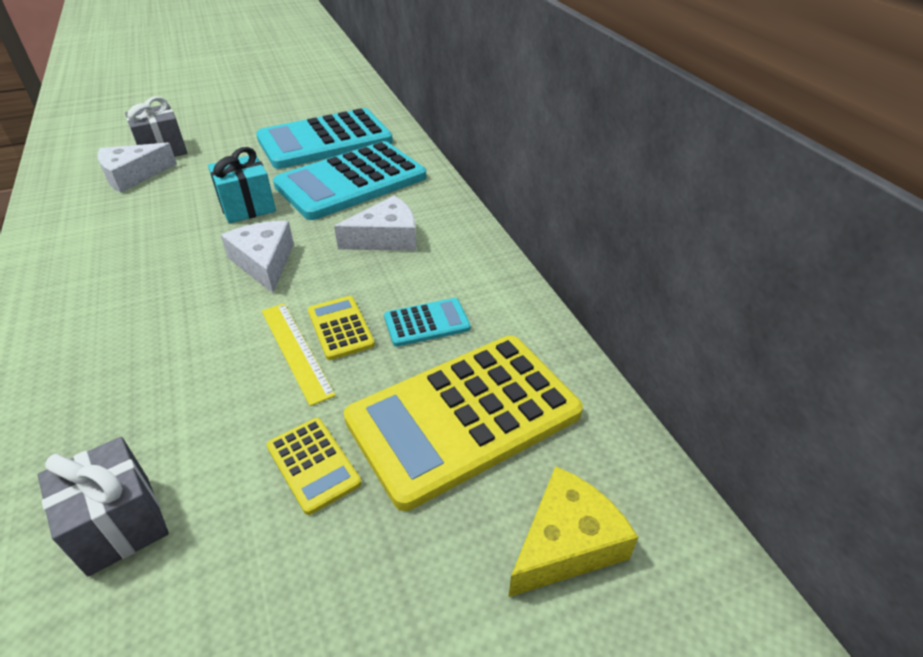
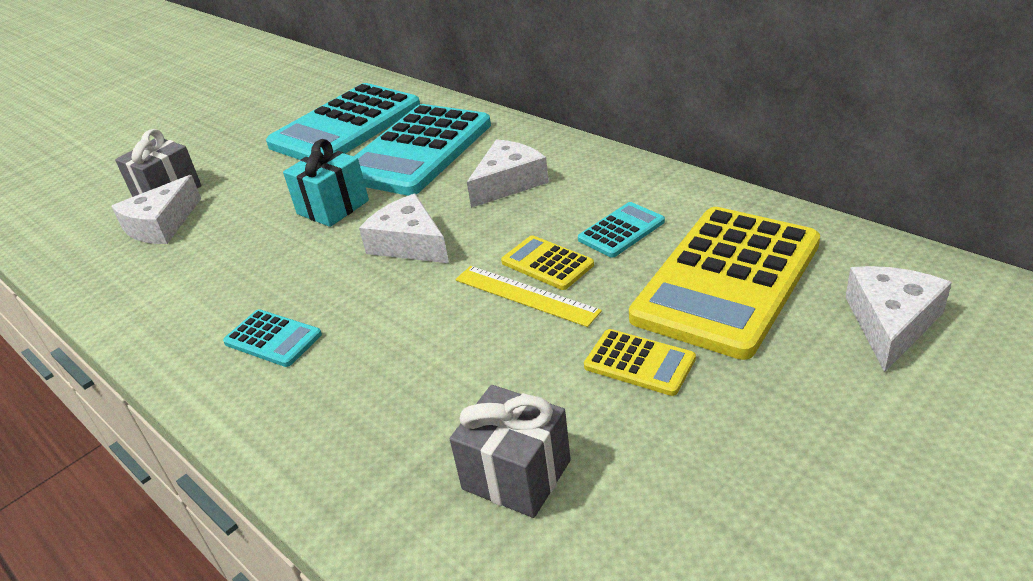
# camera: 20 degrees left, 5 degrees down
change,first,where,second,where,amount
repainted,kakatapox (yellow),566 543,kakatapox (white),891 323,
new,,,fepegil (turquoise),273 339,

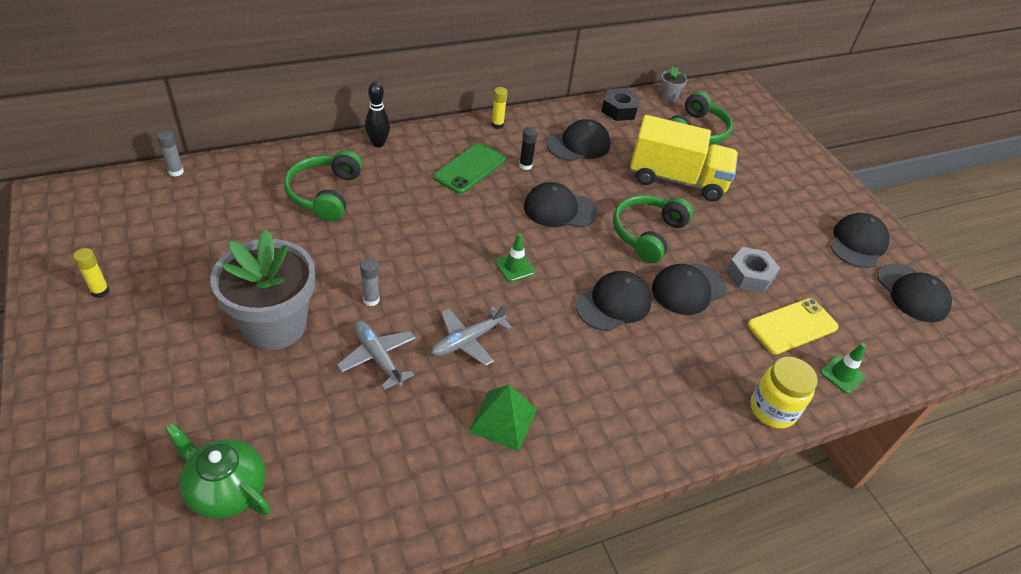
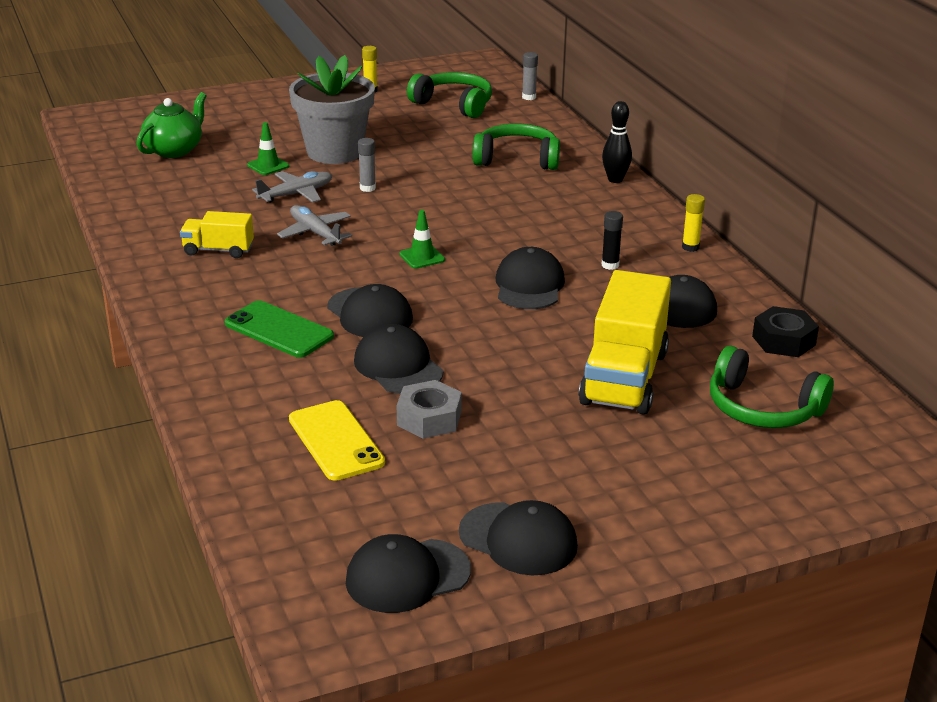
# camera: 95 degrees right, 15 degrees down
change,first,where,second,where,amount
shifted,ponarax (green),470 168,,279 330,
swapped,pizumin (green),503 420,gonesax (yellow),218 250,
shifted,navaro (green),647 234,,454 104,
gone,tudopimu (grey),669 96,,,
gone,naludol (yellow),772 410,,,
shifted,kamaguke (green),842 375,,268 166,

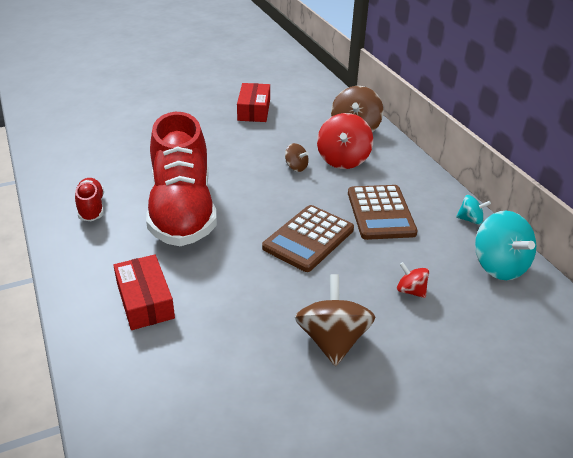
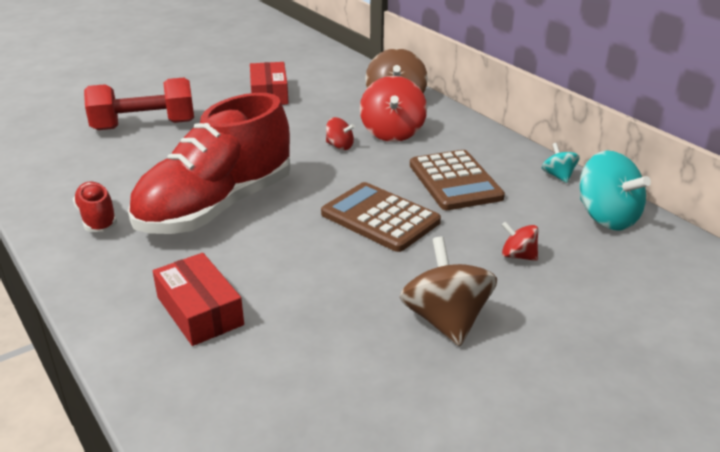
# camera: 10 degrees left, 5 degrees down
change,first,where,second,where,amount
rotated,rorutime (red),182 211,,216 208,60 degrees clockwise
rotated,fepegil (brown),308 238,,380 218,105 degrees clockwise
repainted,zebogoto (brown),296 167,zebogoto (red),339 146,
rotated,zebogoto (turquoise),470 220,,558 176,105 degrees counterclockwise
new,,,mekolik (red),144 125,

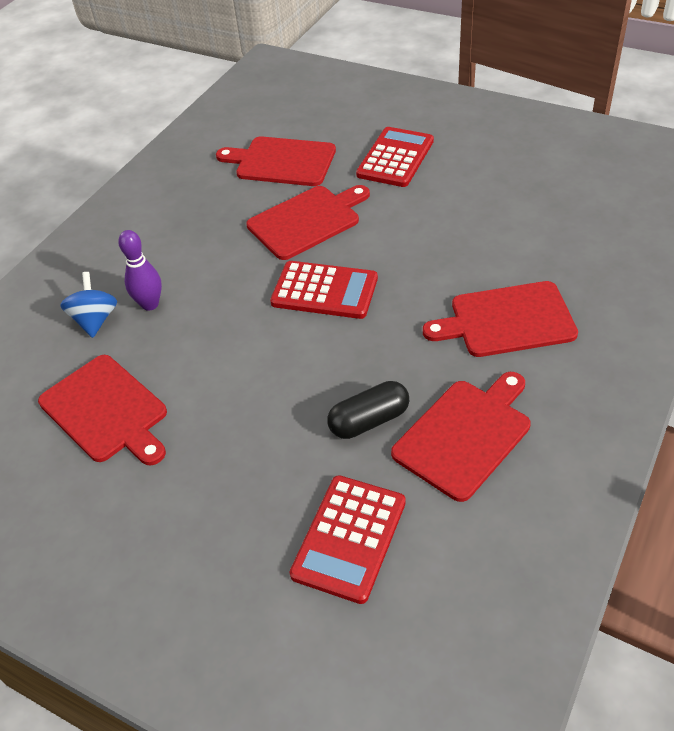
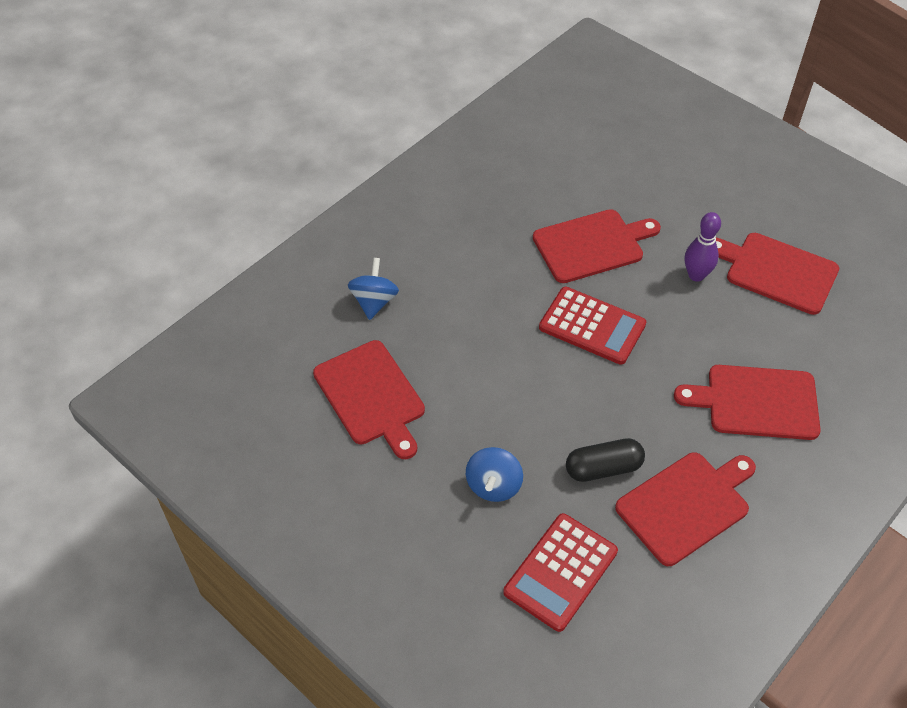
# camera: 10 degrees right, 5 degrees up
change,first,where,second,where,amount
shifted,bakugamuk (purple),150 304,,696 275,
shifted,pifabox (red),281 161,,777 271,
gone,fepegil (red),395 158,,,
new,,,zebogoto (blue),493 485,

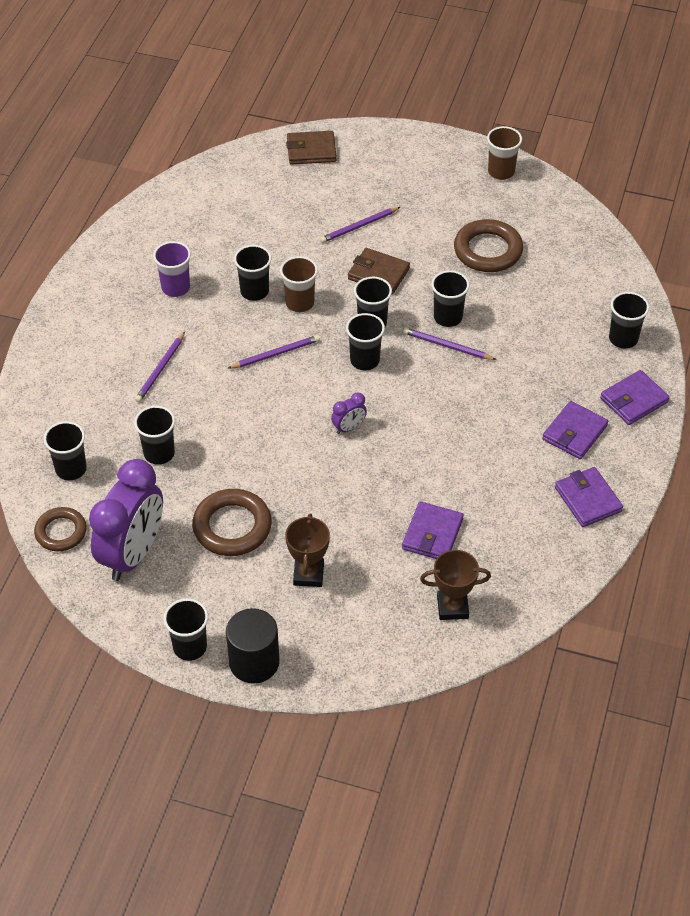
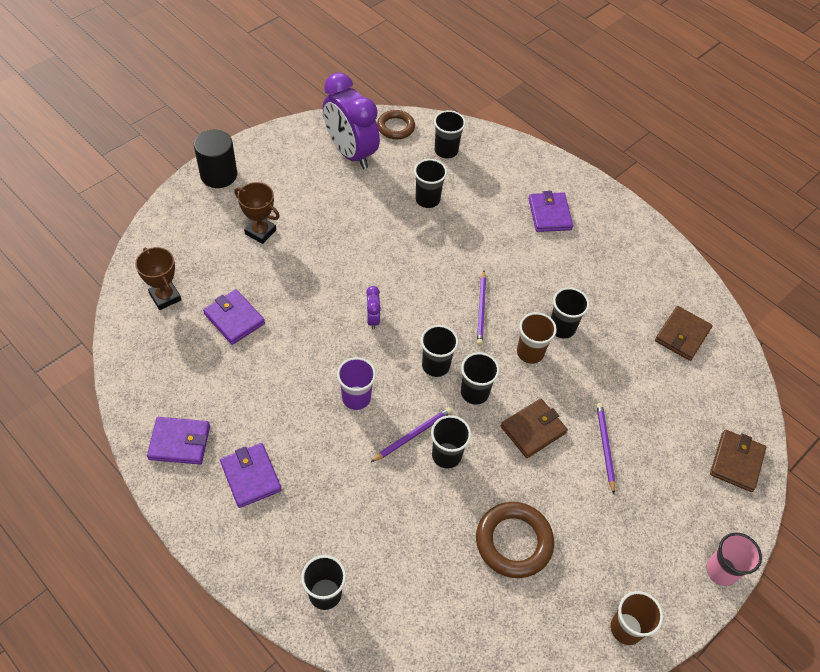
# camera: 115 degrees right, 5 degrees up
change,first,where,second,where,amount
gone,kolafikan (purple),160 369,,,
shifted,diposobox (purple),175 288,,356 398,
gone,diposobox (black),190 647,,,
gone,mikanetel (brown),232 527,,,
rotated,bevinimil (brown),452 607,,165 297,60 degrees counterclockwise
shifted,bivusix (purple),634 400,,549 214,
new,,,bivusix (brown),682 335,
new,,,diposobox (pink),721 570,

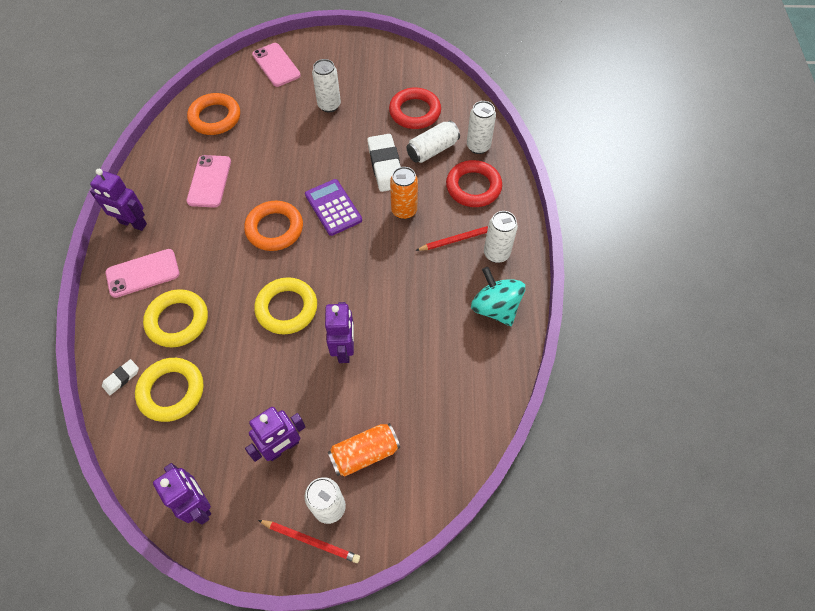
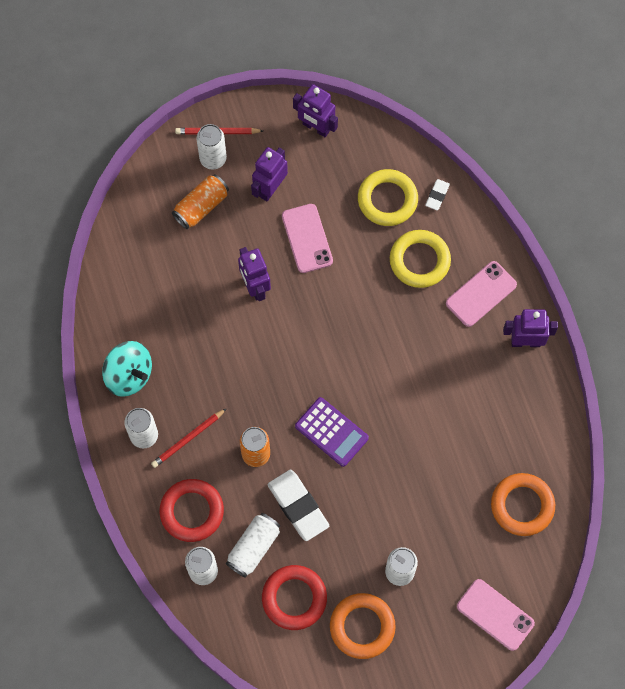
# camera: 160 degrees right, 10 degrees up
change,first,where,second,where,amount
shifted,ponarax (pink),209 181,,307 238,
shifted,mikanetel (orange),274 229,,362 626,
gone,mikanetel (yellow),287 308,,,

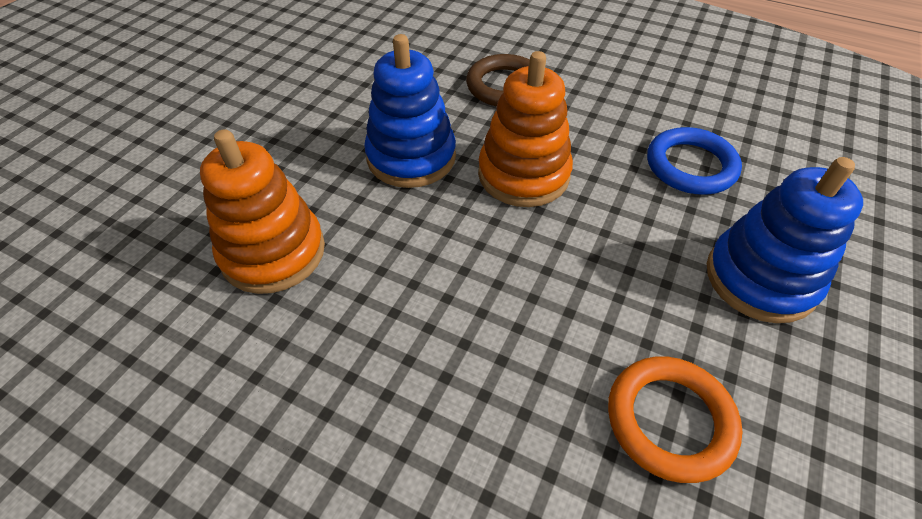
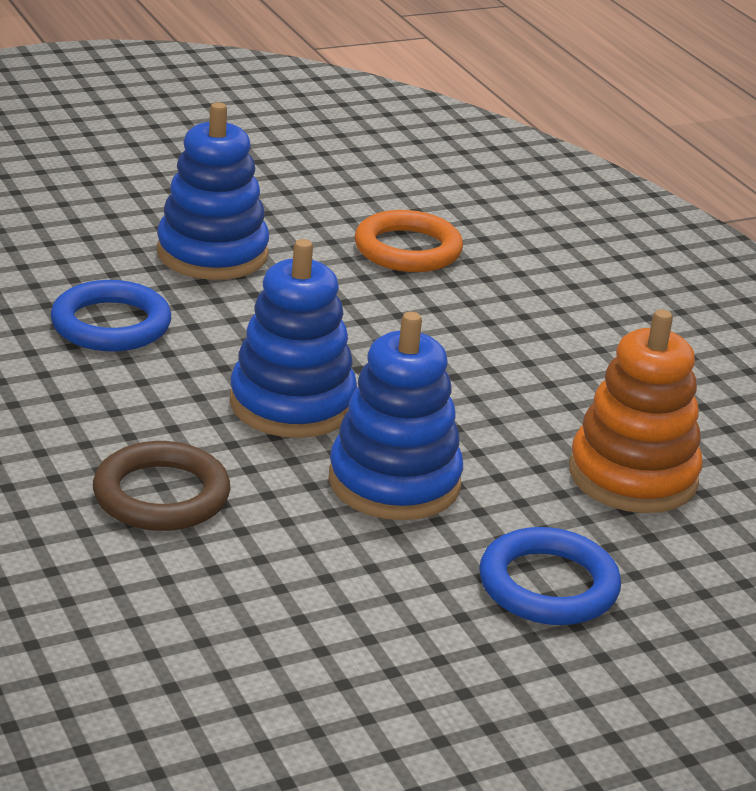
# camera: 145 degrees left, 20 degrees down
change,first,where,second,where,amount
repainted,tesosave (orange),523 175,tesosave (blue),292 404,
new,,,mikanetel (blue),548 585,

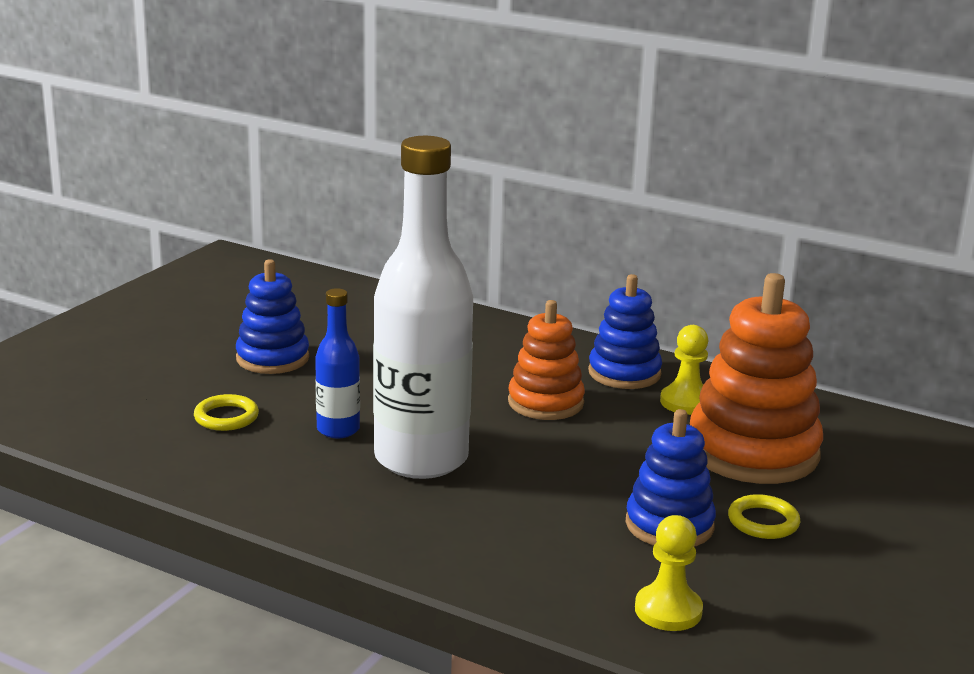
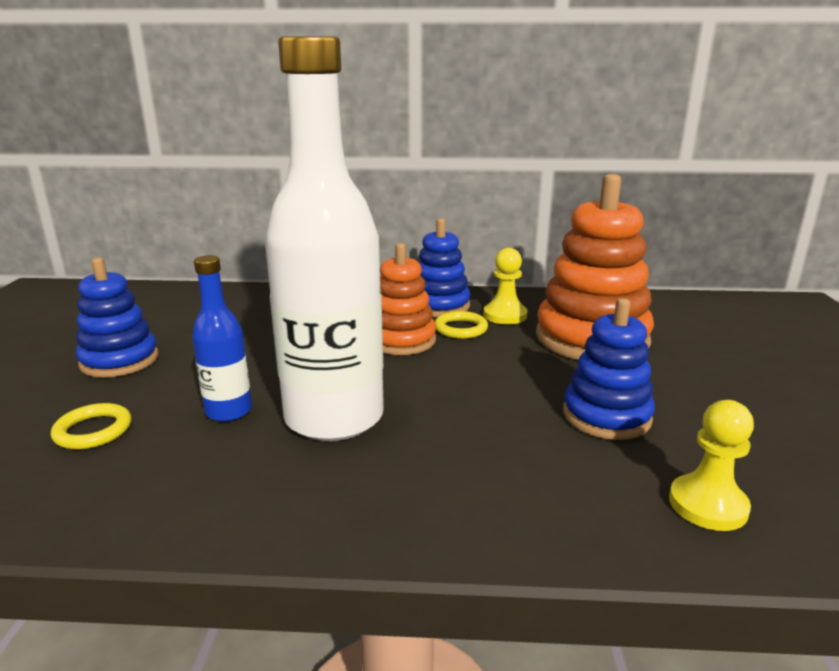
# camera: 25 degrees left, 0 degrees up
change,first,where,second,where,amount
shifted,mikanetel (yellow),763 522,,460 329,

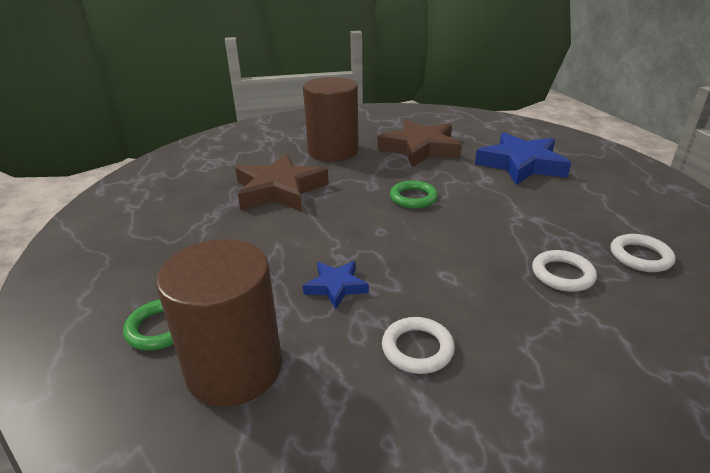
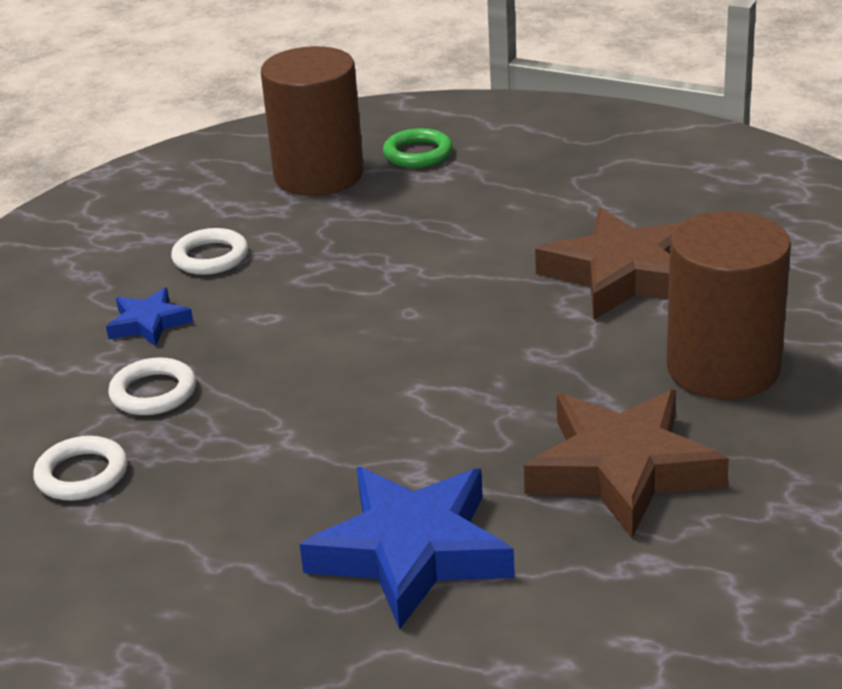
# camera: 130 degrees right, 0 degrees up
change,first,where,second,where,amount
shifted,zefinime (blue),336 287,,149 323,
gone,mikanetel (green),413 198,,,

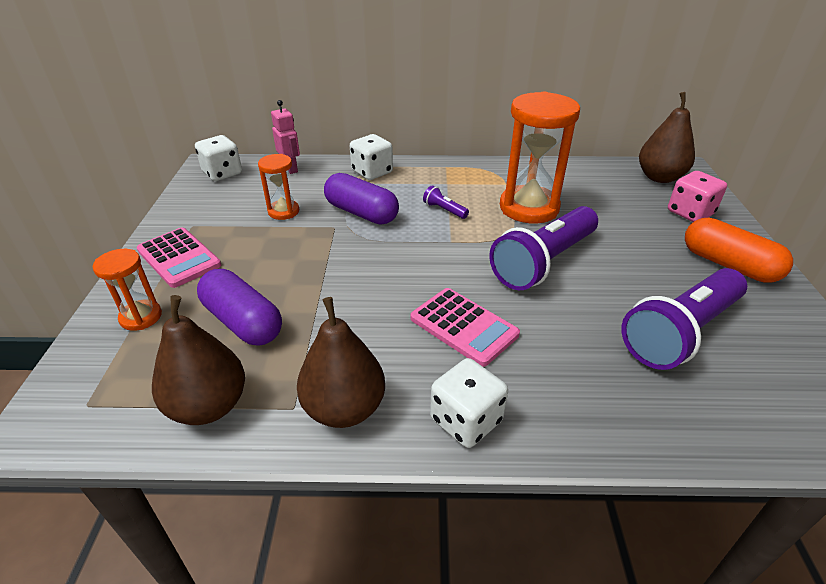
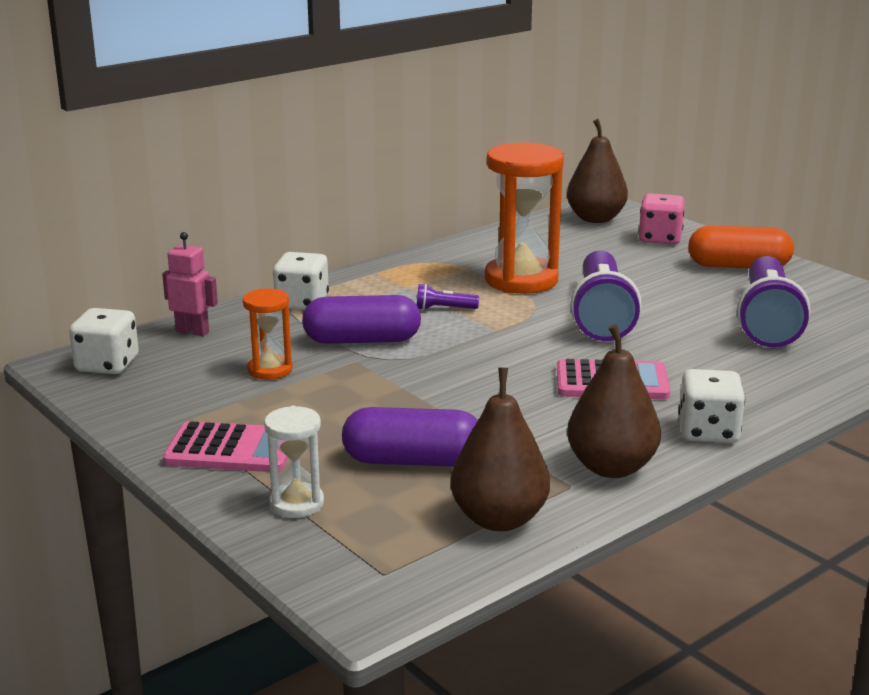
# camera: 40 degrees left, 15 degrees down
change,first,where,second,where,amount
repainted,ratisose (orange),141 317,ratisose (white),296 504,

